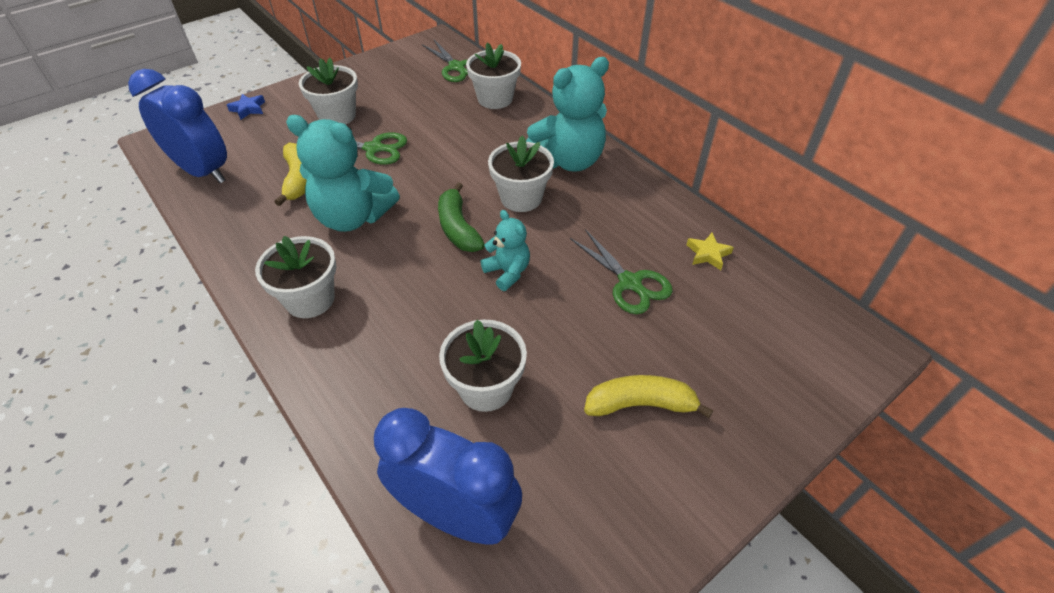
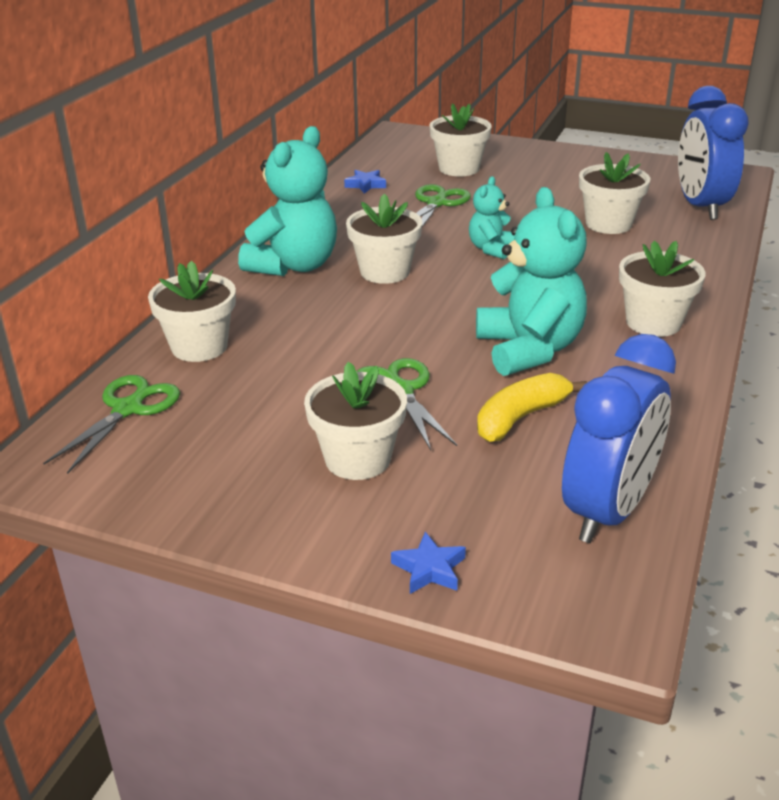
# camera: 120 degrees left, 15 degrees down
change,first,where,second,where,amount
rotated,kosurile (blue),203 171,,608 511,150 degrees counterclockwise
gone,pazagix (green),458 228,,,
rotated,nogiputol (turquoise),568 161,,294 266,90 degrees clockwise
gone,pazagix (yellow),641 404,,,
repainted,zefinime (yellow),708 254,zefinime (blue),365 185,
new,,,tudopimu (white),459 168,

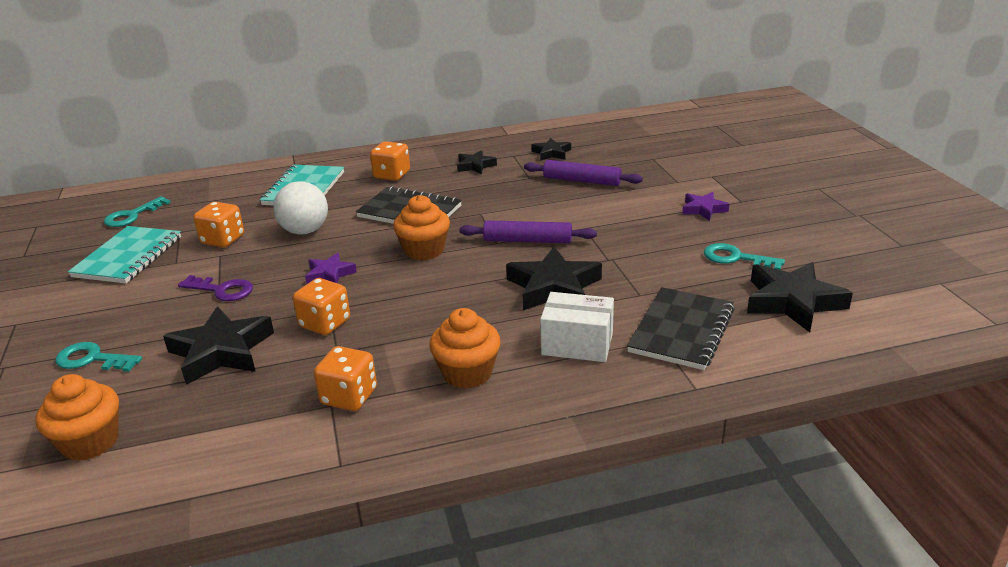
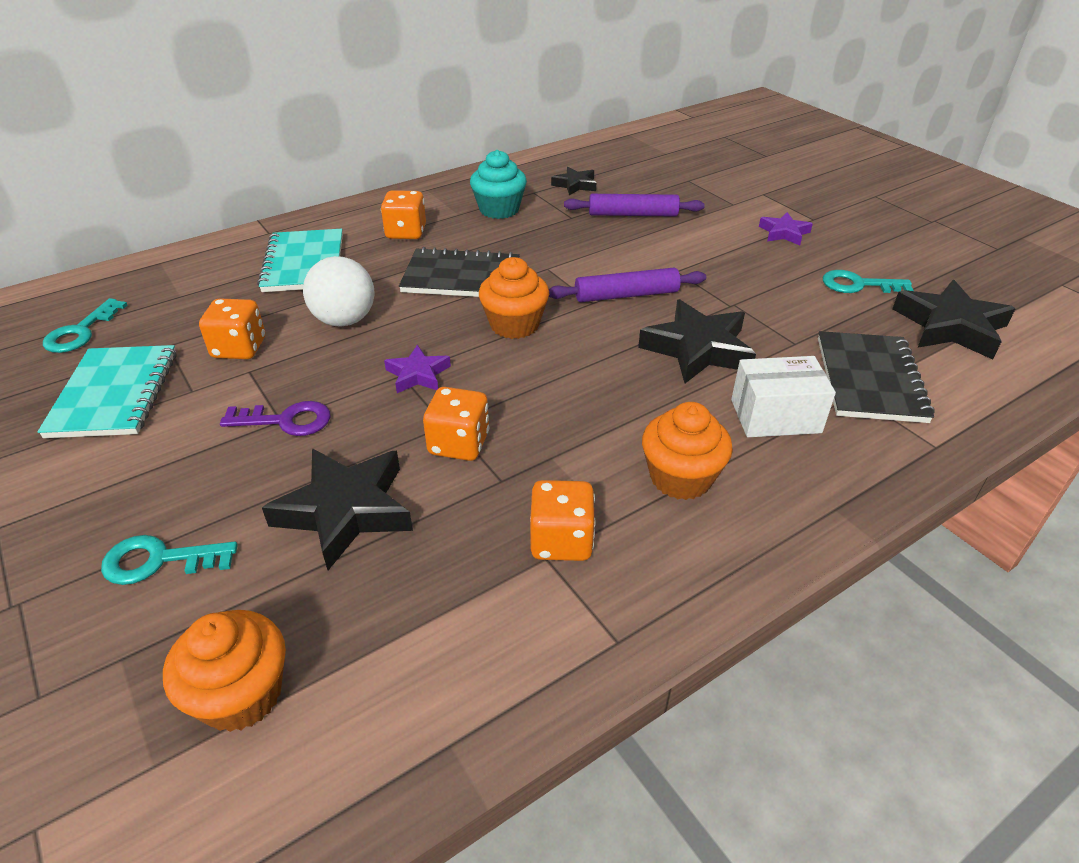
# camera: 20 degrees left, 10 degrees up
change,first,where,second,where,amount
swapped,zefinime (black),475 166,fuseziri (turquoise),499 209,

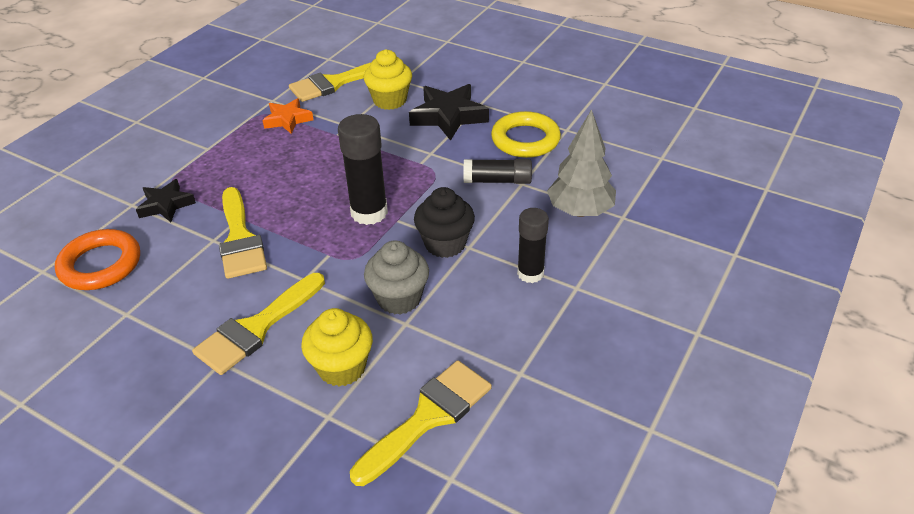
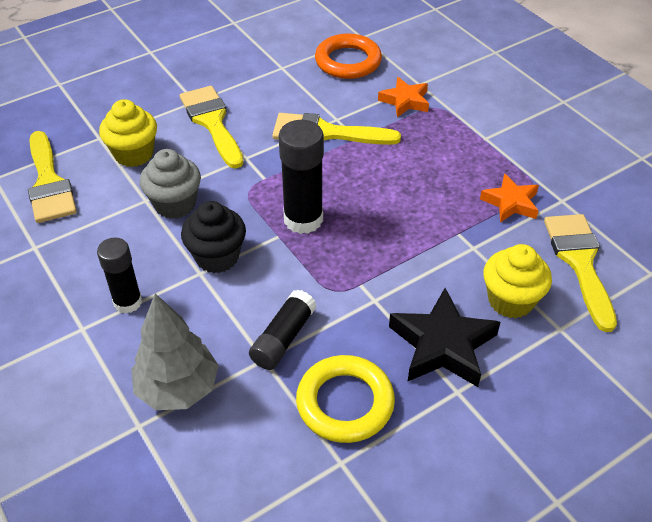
# camera: 115 degrees right, 5 degrees up
change,first,where,second,where,amount
repainted,zefinime (black),166 205,zefinime (orange),405 101,

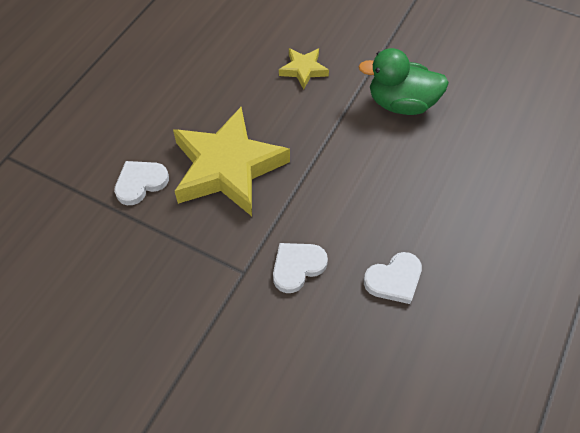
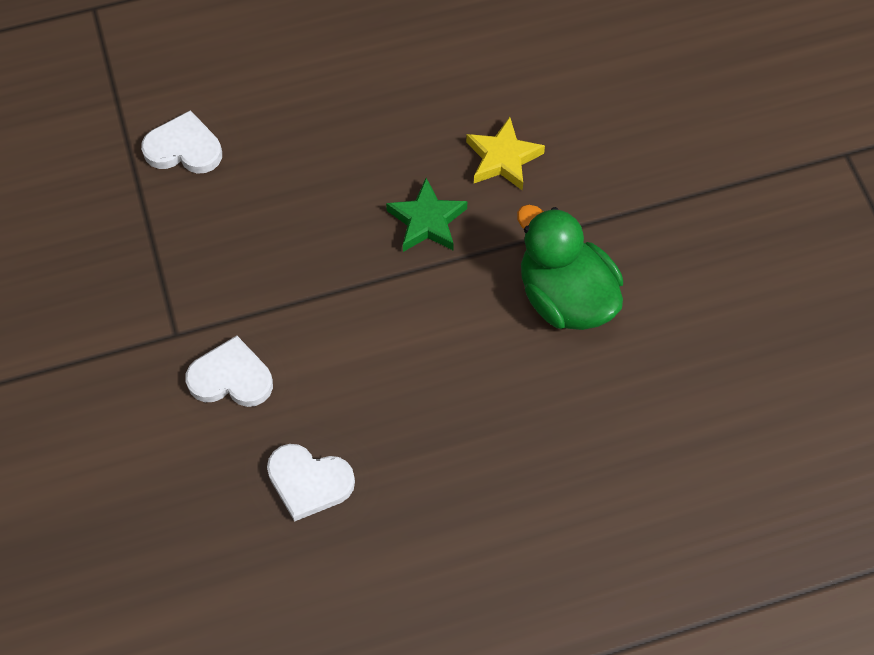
# camera: 45 degrees right, 5 degrees up
change,first,where,second,where,amount
gone,zefinime (yellow),227 168,,,
new,,,zefinime (green),427 221,

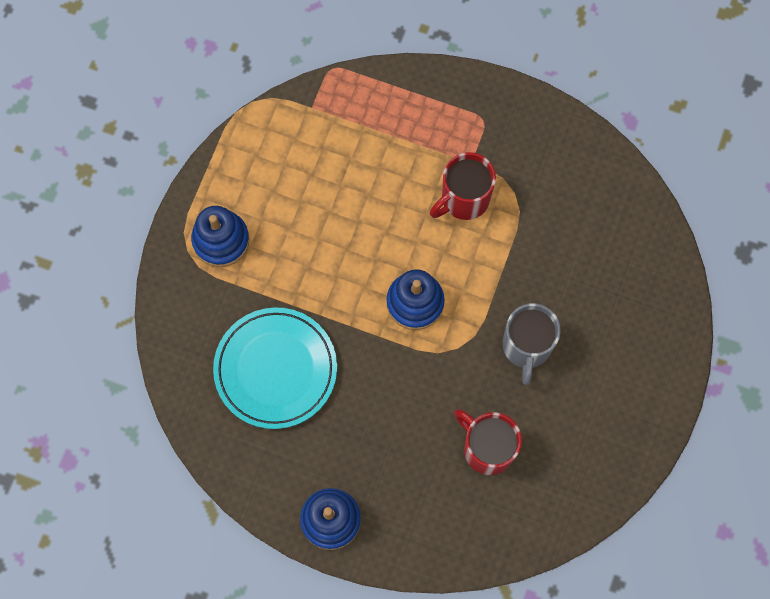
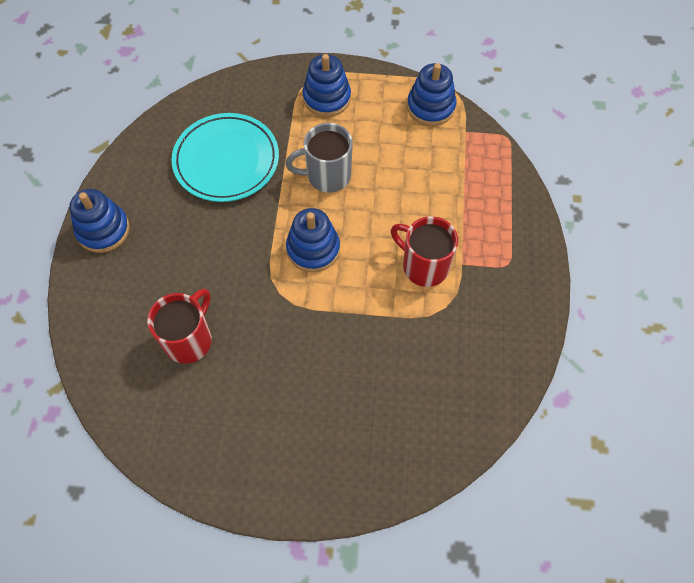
# camera: 75 degrees right, 10 degrees down
change,first,where,second,where,amount
shifted,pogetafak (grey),526 347,,327 176,
new,,,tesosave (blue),430 107,

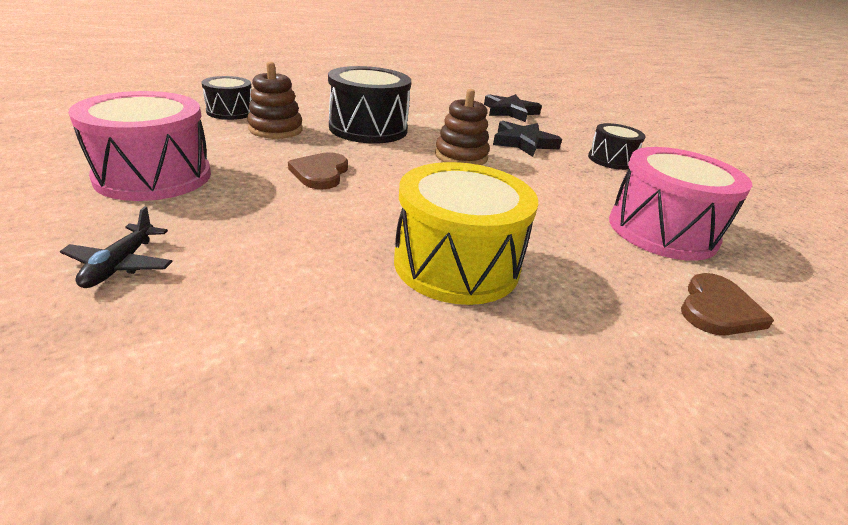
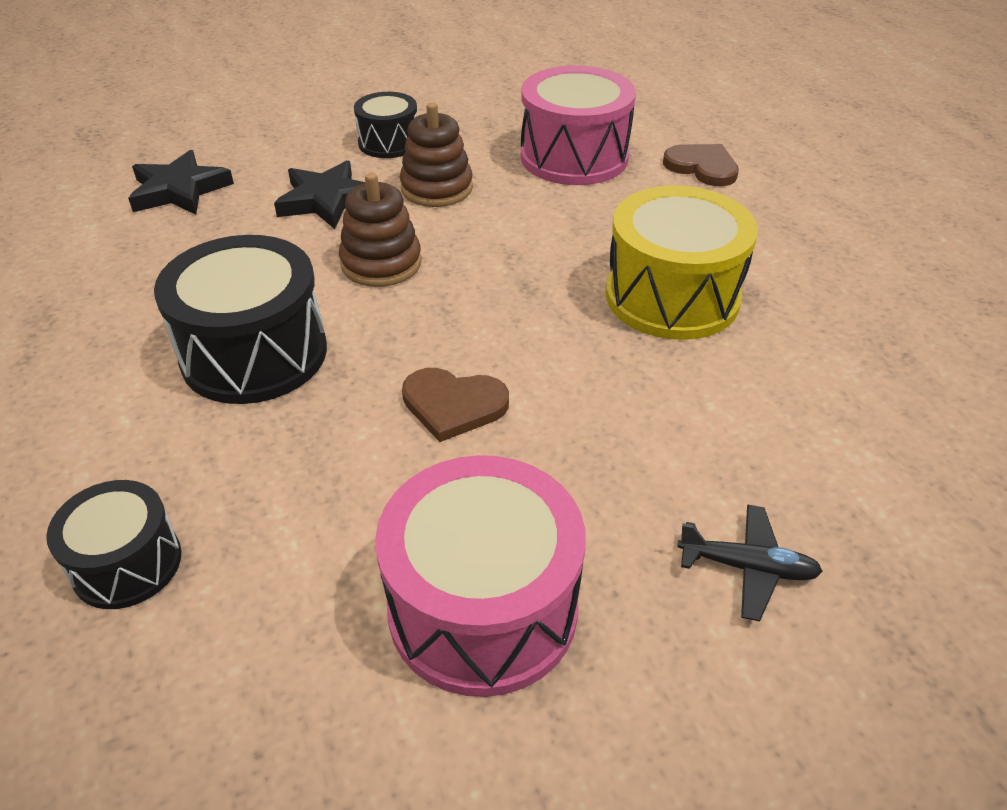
# camera: 80 degrees left, 10 degrees up
change,first,where,second,where,amount
shifted,tesosave (brown),276 129,,436 188,

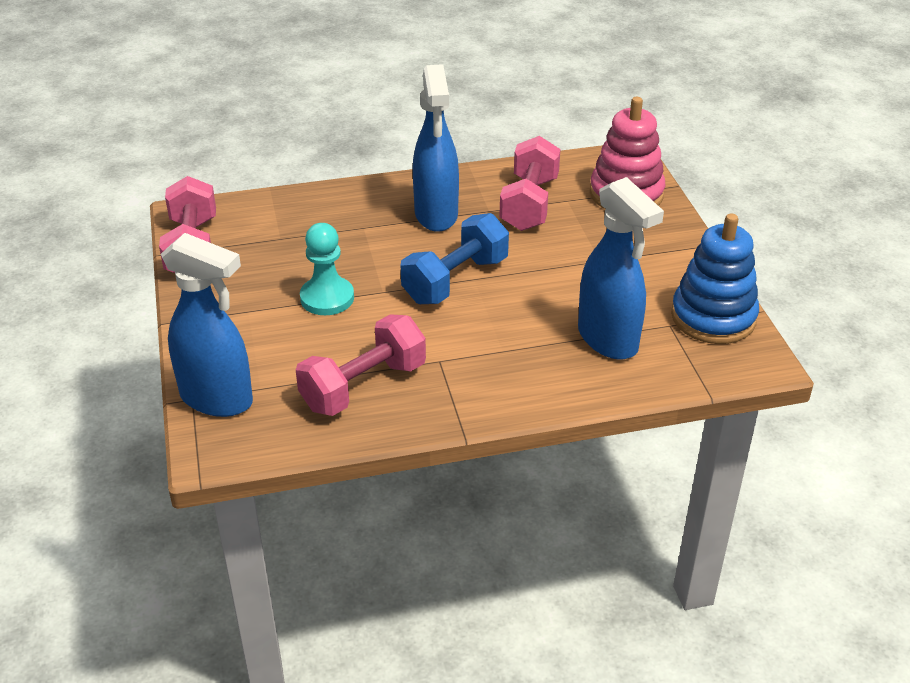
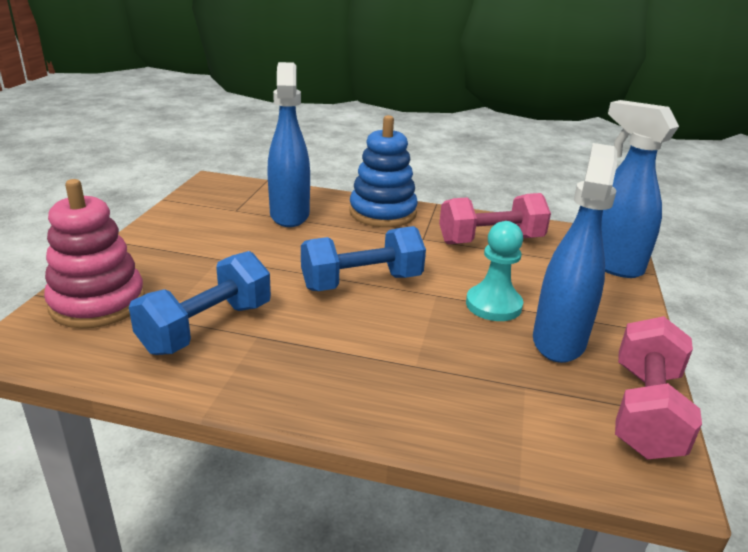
# camera: 155 degrees left, 10 degrees down
change,first,where,second,where,amount
shifted,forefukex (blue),436 215,,559 340,
repainted,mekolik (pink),529 204,mekolik (blue),207 327,
shifted,tesosave (blue),713 317,,382 213,

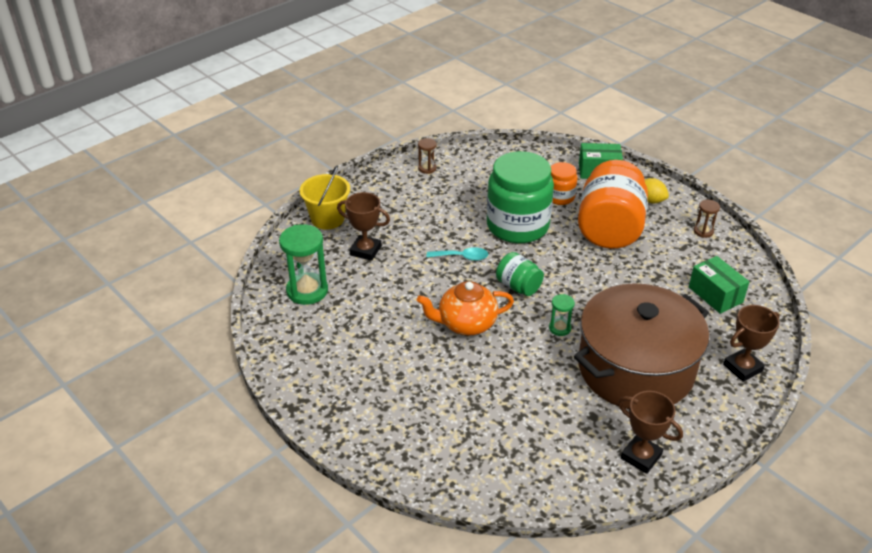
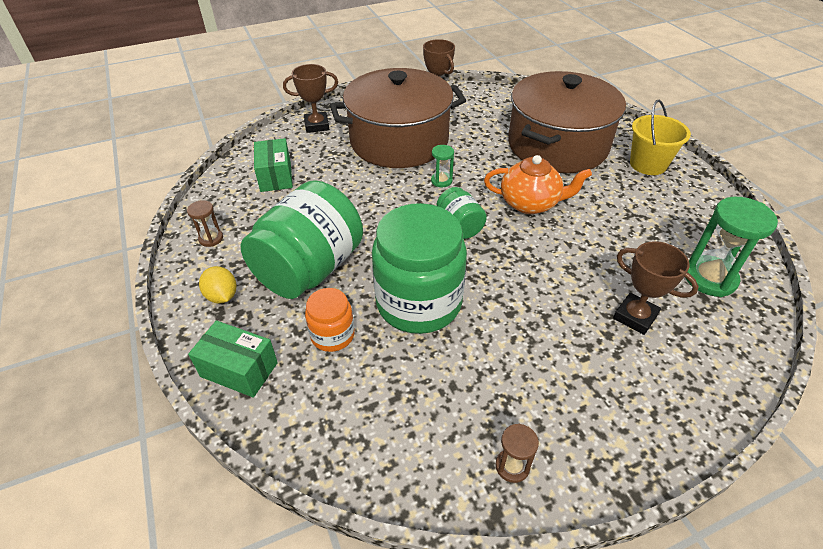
# camera: 160 degrees left, 5 degrees up
change,first,where,second,where,amount
shifted,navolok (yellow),327 219,,648 164,
gone,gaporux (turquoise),462 257,,,
repainted,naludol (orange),609 229,naludol (green),309 269,
new,,,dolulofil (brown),557 145,

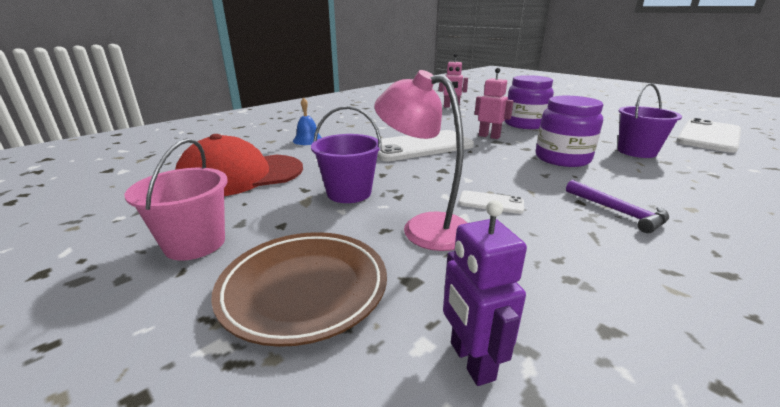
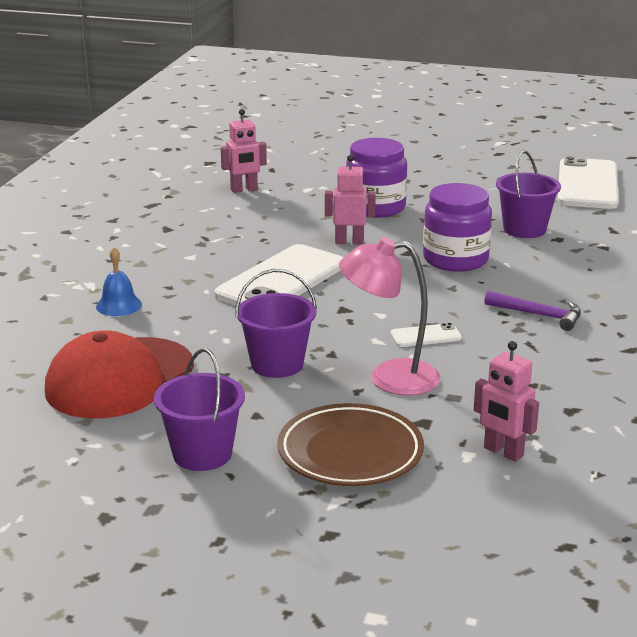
# camera: 30 degrees left, 0 degrees up
change,first,where,second,where,amount
repainted,navolok (pink),195 243,navolok (purple),202 454,
repainted,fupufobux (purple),471 361,fupufobux (pink),503 452,

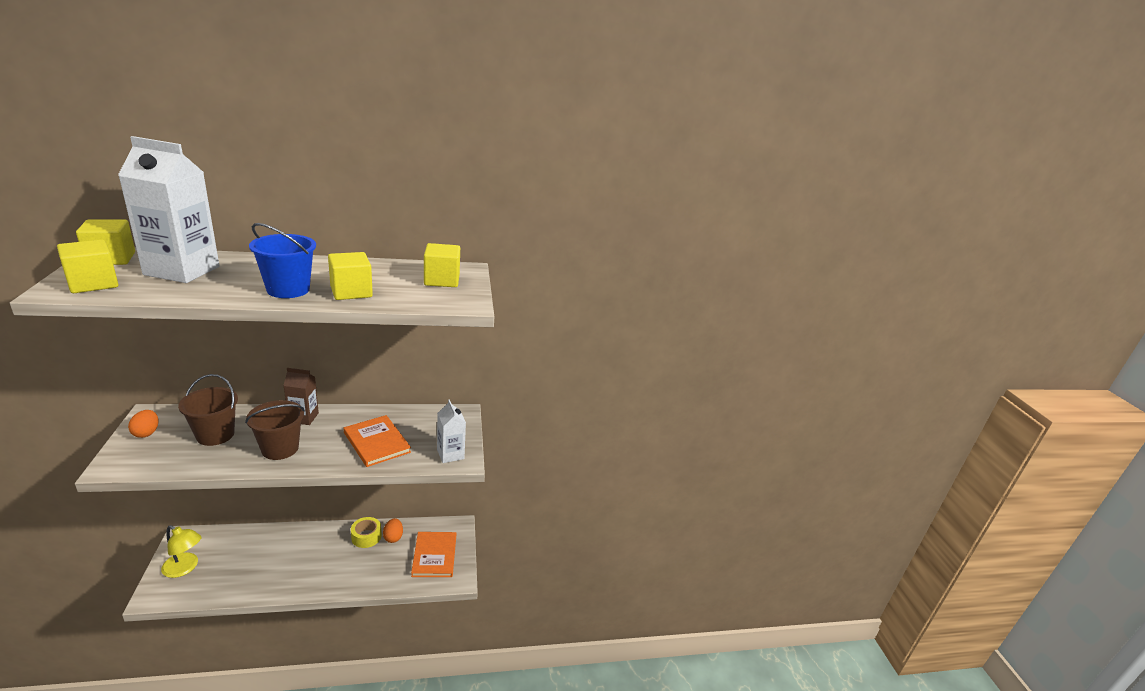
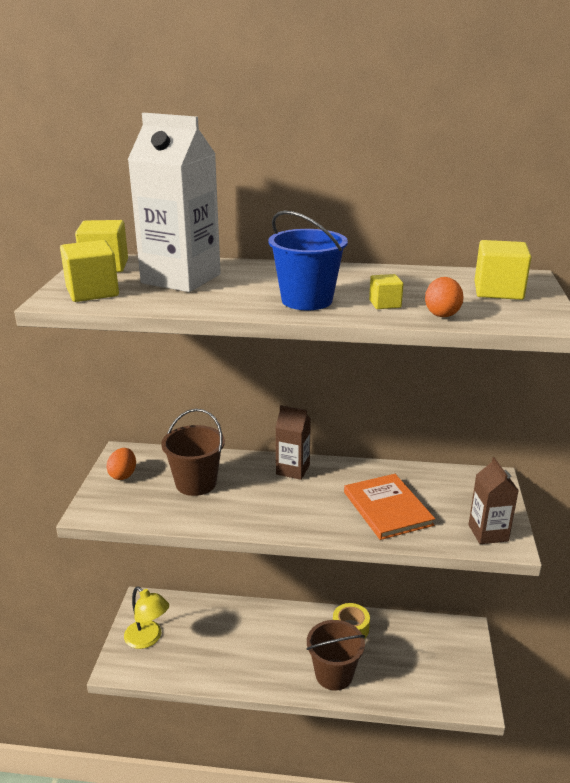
# camera: 20 degrees right, 0 degrees up
change,first,where,second,where,amount
shifted,navolok (brown),280 449,,334 674,
scaled,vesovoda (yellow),351 292,,385 304,x0.56
shifted,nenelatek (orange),393 537,,442 314,
gone,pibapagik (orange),434 555,,,
repainted,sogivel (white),450 454,sogivel (brown),488 533,

